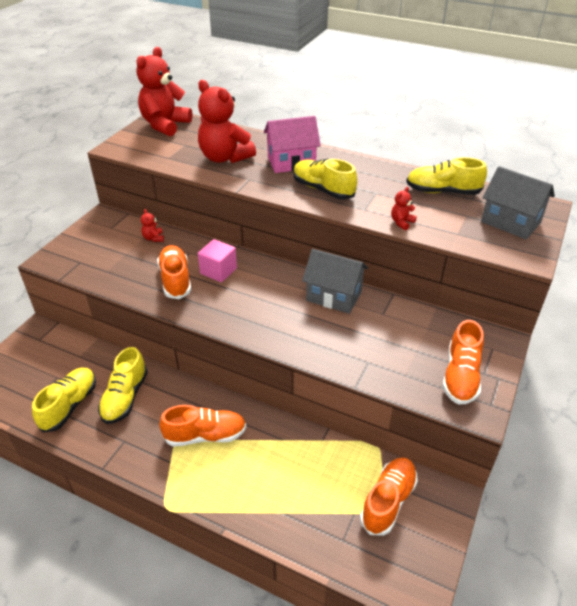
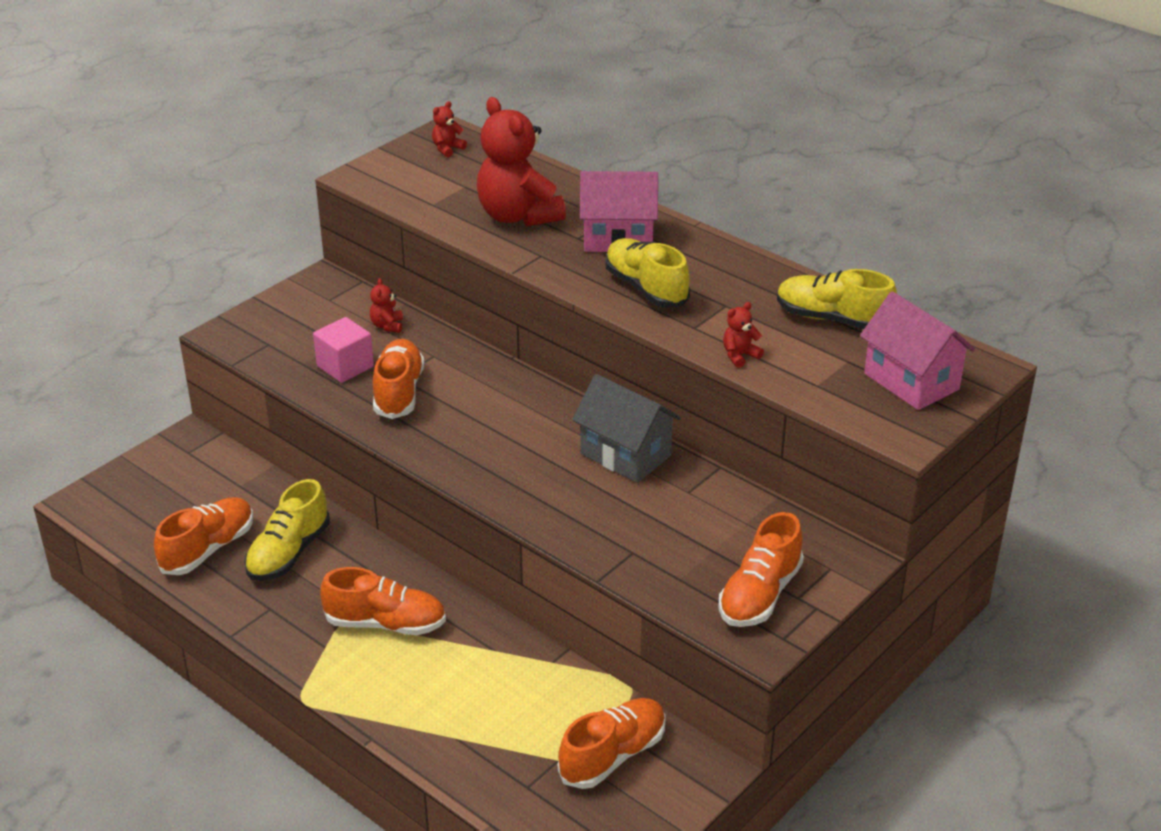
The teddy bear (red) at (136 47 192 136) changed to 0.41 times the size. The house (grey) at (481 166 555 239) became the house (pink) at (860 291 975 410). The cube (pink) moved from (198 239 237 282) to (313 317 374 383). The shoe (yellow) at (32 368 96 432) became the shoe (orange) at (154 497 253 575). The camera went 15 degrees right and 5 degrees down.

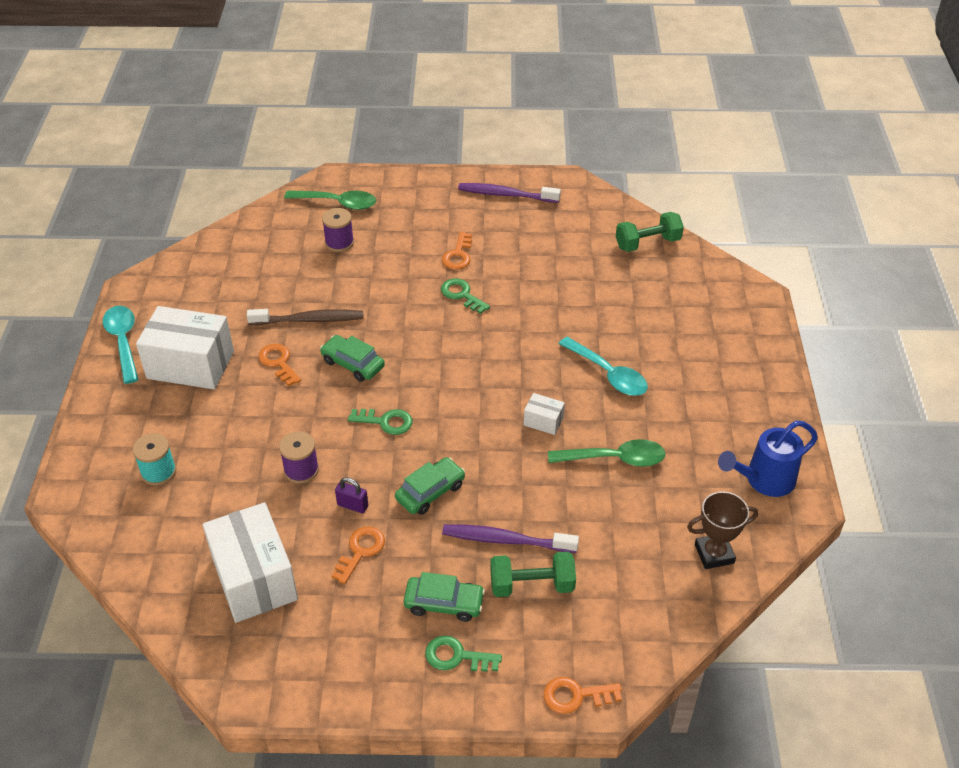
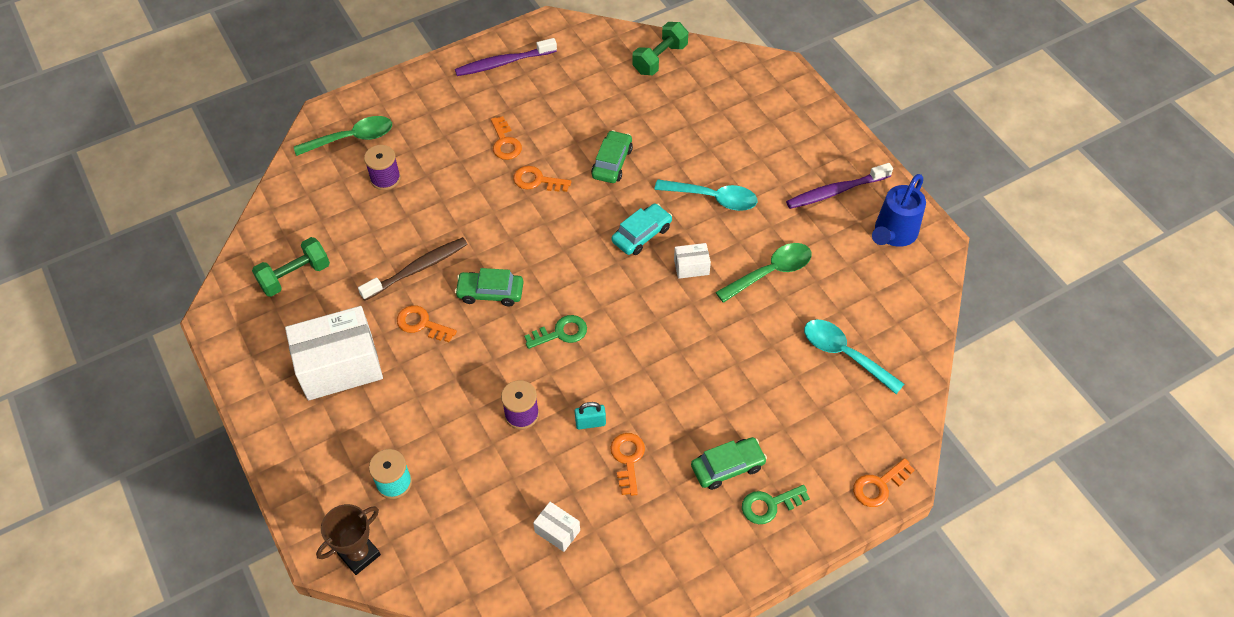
The key (green) at (441 279 490 314) became the key (orange) at (513 166 571 192). The spoon (turquoise) moved from (103 306 139 384) to (804 319 904 394). The car (green) moved from (395 457 465 515) to (591 130 633 183). The padlock (purple) at (335 477 368 513) became the padlock (turquoise) at (575 402 606 430). The trophy (brown) moved from (687 491 758 569) to (316 504 381 575). The box (white) at (203 502 298 623) changed to 0.44 times the size. The toothbrush (purple) moved from (442 524 579 553) to (786 163 893 209). The dumbbell (green) moved from (490 552 576 597) to (252 237 330 297). The car (turquoise) at (612 203 672 255) appeared. The camera went 30 degrees left and 10 degrees up.

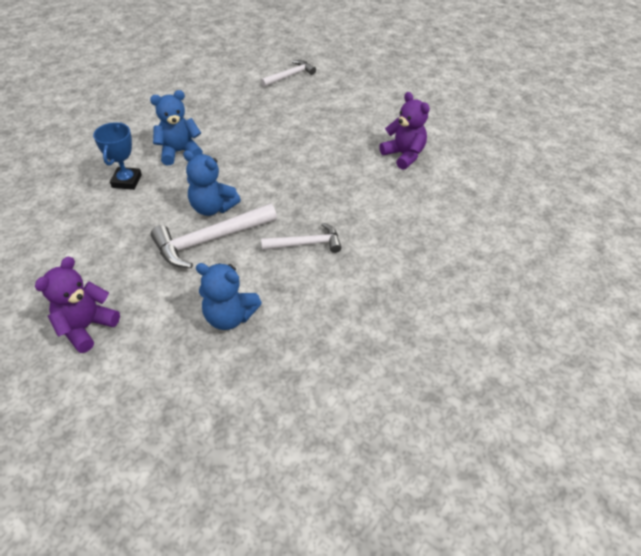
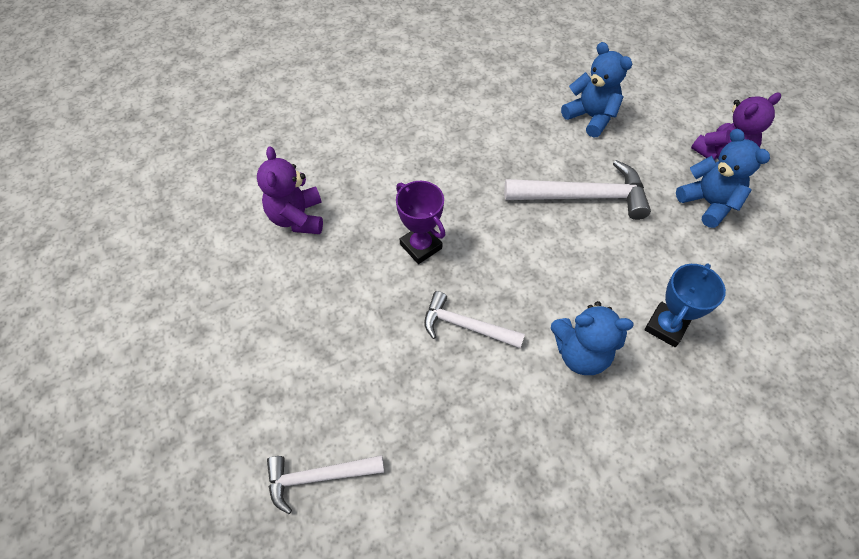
The teddy bear (blue) moved from (183 150 241 216) to (676 129 770 228). The hammer (white) moved from (261 223 342 253) to (424 291 525 348). The trophy (purple) at (396 181 445 264) appeared. The camera went 150 degrees left and 10 degrees up.

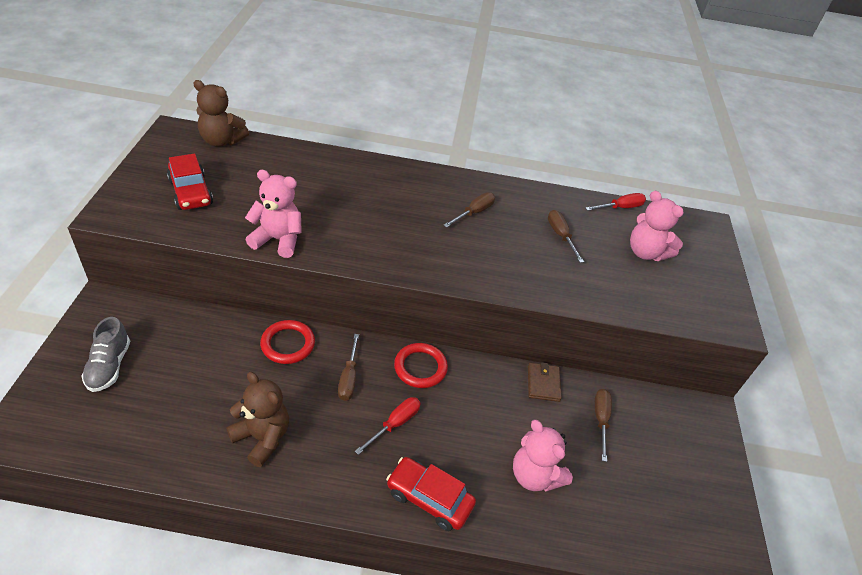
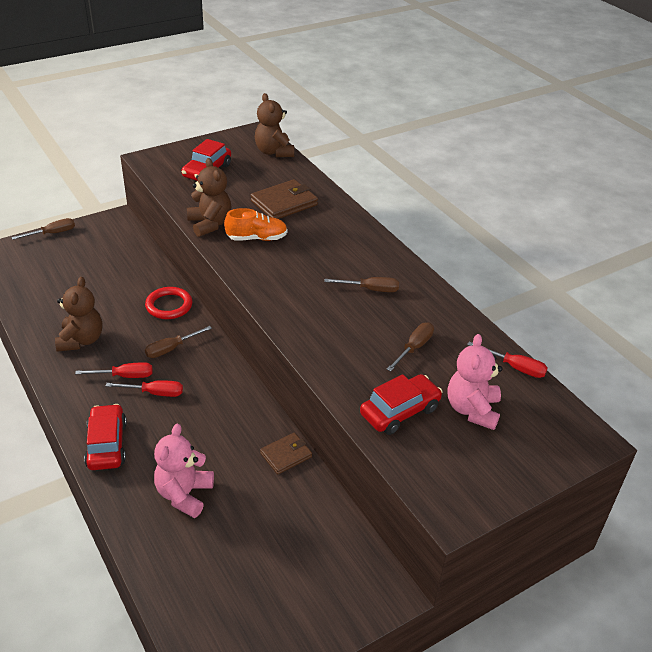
The teddy bear (pink) at (245 169 302 258) became the teddy bear (brown) at (187 158 231 237). The shoe (grey) at (82 317 130 392) disappeared. The ring (red) at (394 343 448 388) disappeared. The screwdriver (brown) moved from (595 389 612 462) to (11 218 75 240). The wallet (brown) at (251 179 318 219) appeared. The shoe (orange) at (224 208 287 241) appeared. The screwdriver (red) at (75 362 153 378) appeared. The car (red) at (360 374 443 435) appeared. The camera went 55 degrees right and 5 degrees down.

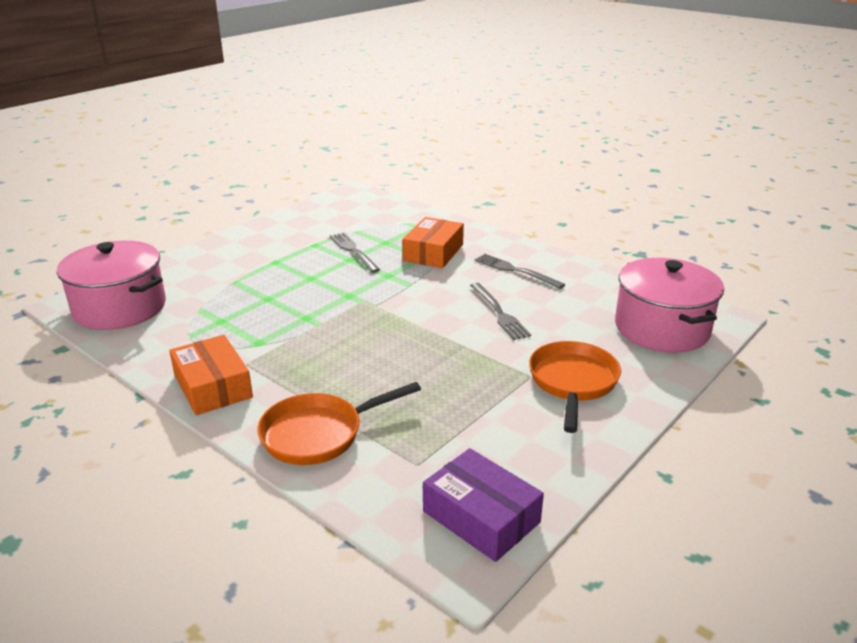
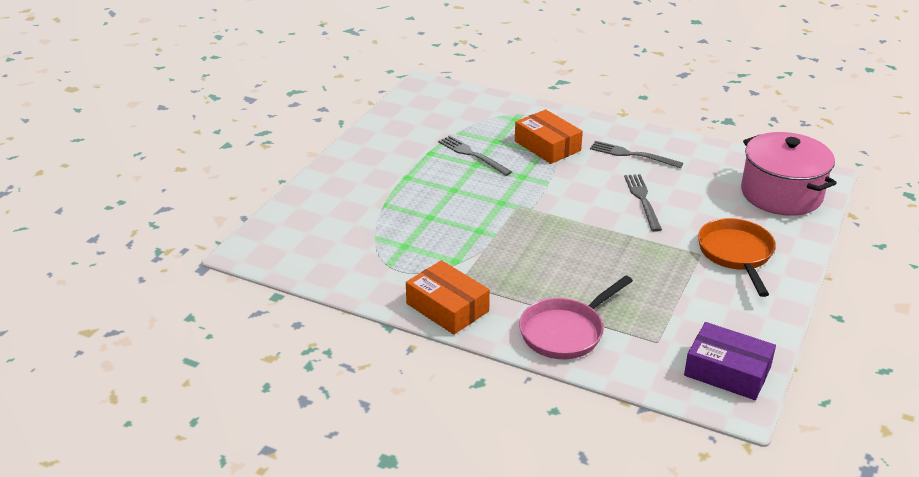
The box (orange) at (402 217 464 268) turned 45 degrees counterclockwise. The pot (pink) at (57 241 166 330) disappeared. The fork (grey) at (470 283 531 340) turned 150 degrees counterclockwise. The pan (orange) at (257 382 421 465) became the pan (pink) at (519 276 633 359). The camera went 15 degrees left and 5 degrees up.

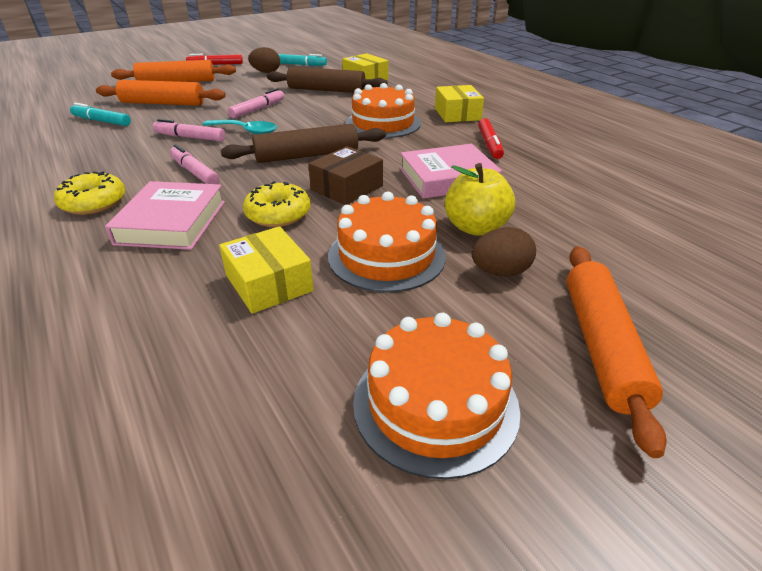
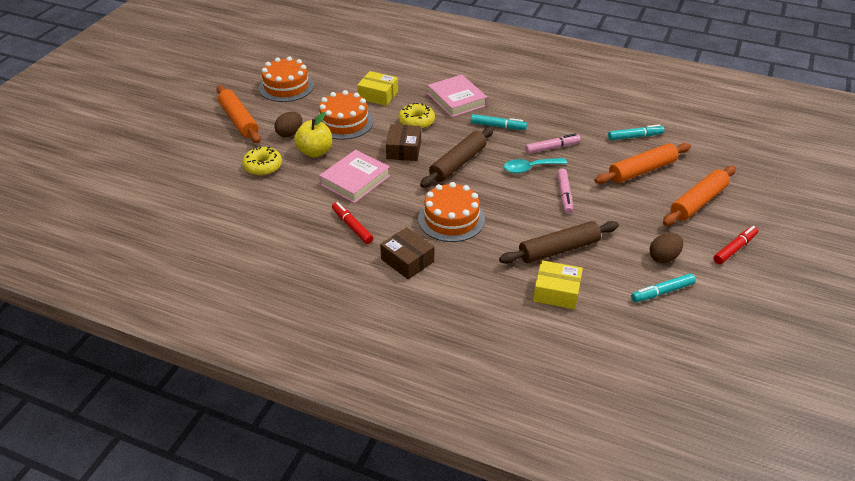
The box (yellow) at (435 85 484 122) became the box (brown) at (380 227 434 279). The marker (pink) at (170 145 219 184) became the marker (turquoise) at (471 114 527 130). The donut (yellow) moved from (54 172 125 215) to (242 147 282 176). The camera went 145 degrees right and 5 degrees up.

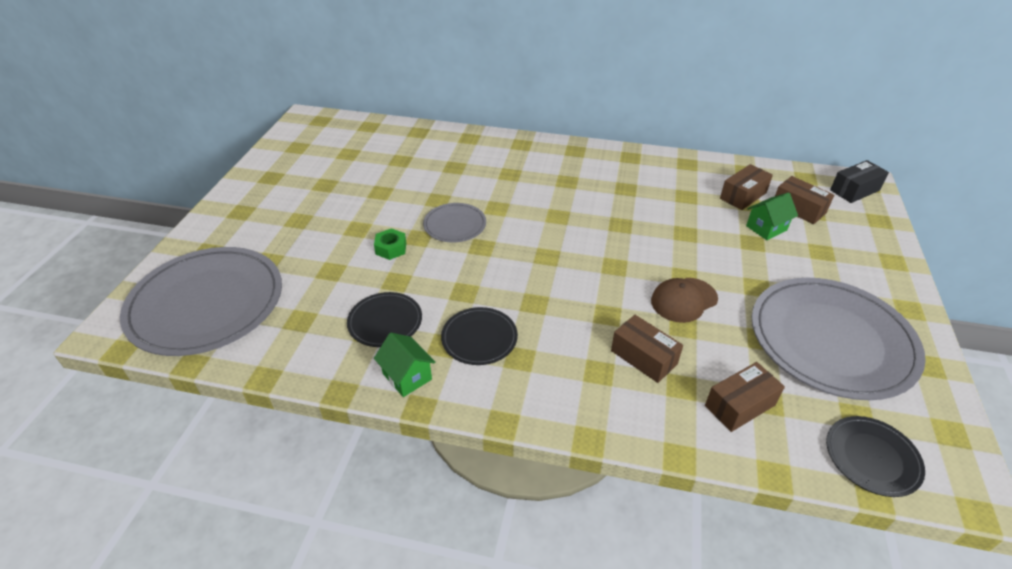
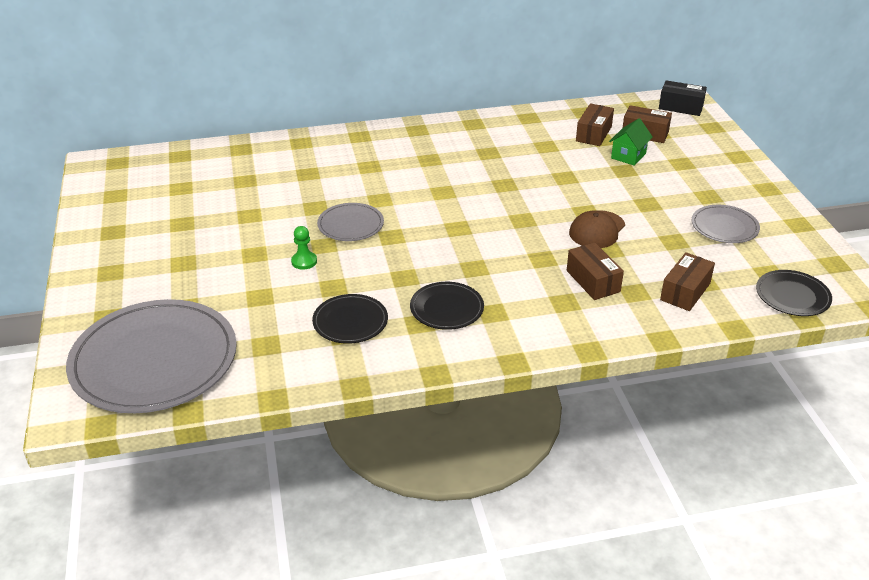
The box (black) at (830 160 889 203) turned 75 degrees clockwise. The nut (green) at (374 228 406 260) was replaced by the pawn (green) at (291 226 317 270). The plate (grey) at (752 278 926 400) changed to 0.48 times the size. The box (brown) at (611 315 683 383) turned 45 degrees clockwise. The house (green) at (374 333 435 397) disappeared. The camera went 25 degrees left and 5 degrees down.

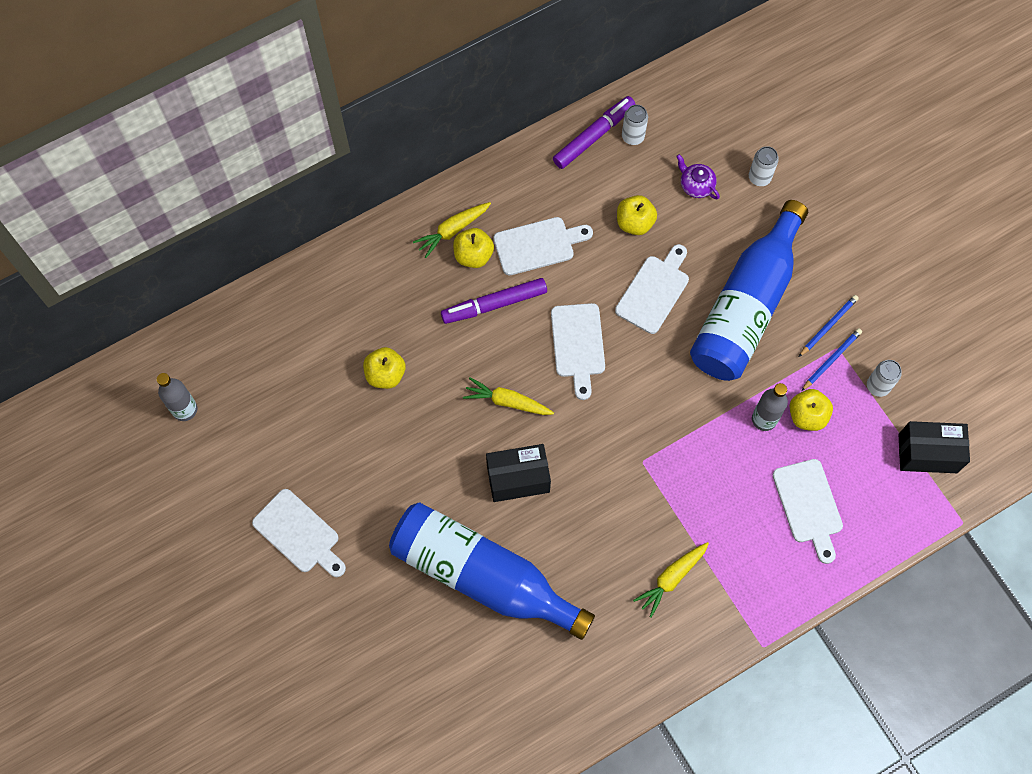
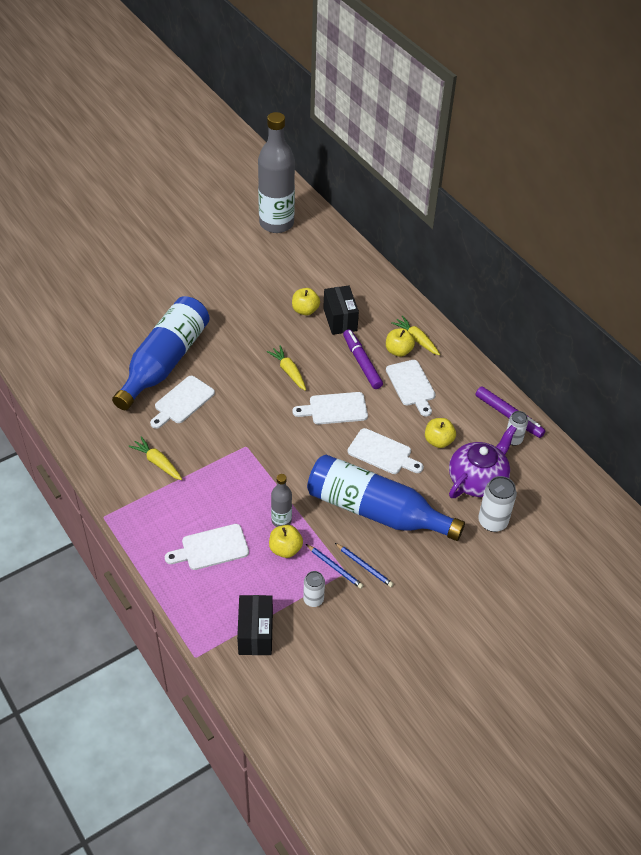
The can (white) at (749 146 779 186) changed to 1.56 times the size. The teapot (purple) at (676 154 720 199) changed to 2.11 times the size. The bottle (grey) at (157 373 197 421) changed to 2.18 times the size. The carrot (yellow) at (463 377 554 415) turned 45 degrees counterclockwise. The box (black) moved from (486 444 551 502) to (323 285 359 335). The cutting board (white) moved from (252 489 346 577) to (150 376 215 429). The camera went 85 degrees right and 20 degrees down.

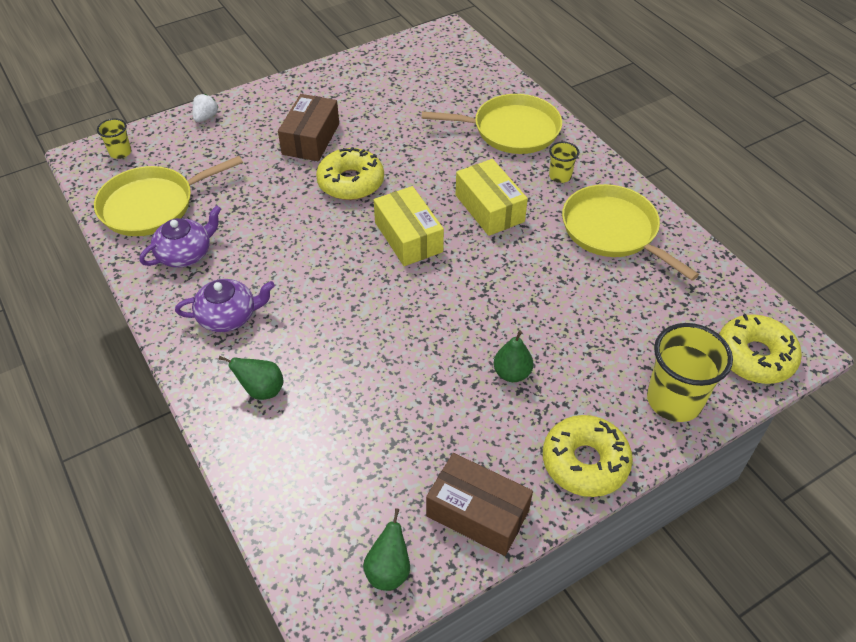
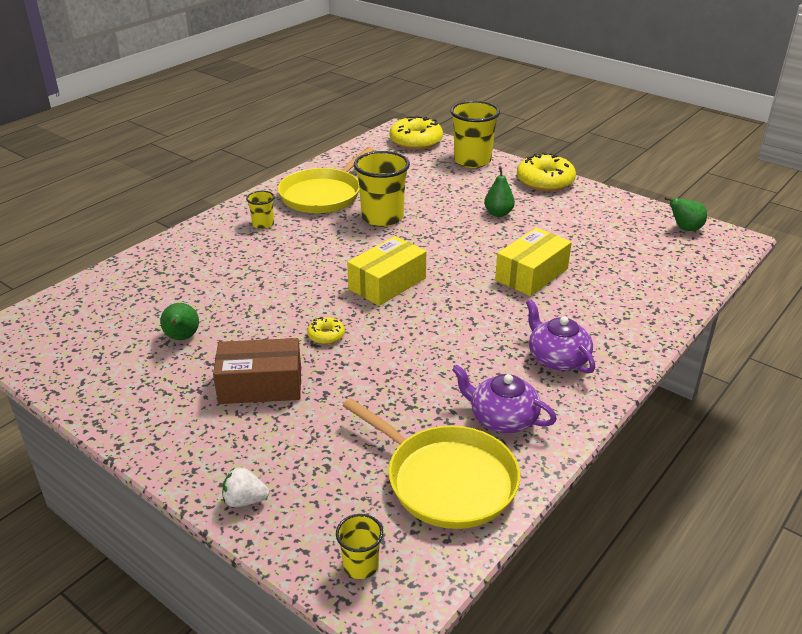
The pan (yellow) at (422 94 562 154) disappeared. The donut (yellow) at (316 147 384 200) changed to 0.48 times the size. The box (yellow) moved from (455 159 528 236) to (495 228 572 296). The pear (green) moved from (218 356 284 400) to (160 303 199 340). The box (brown) at (426 453 533 556) disappeared. The cup (yellow) at (354 151 410 227) appeared. The camera went 110 degrees left and 15 degrees down.

